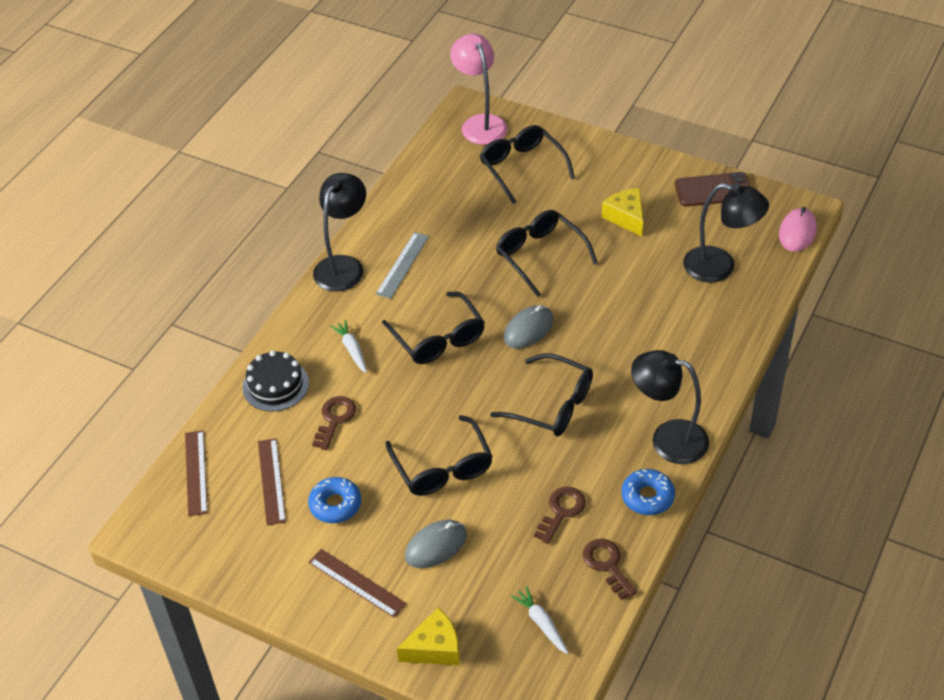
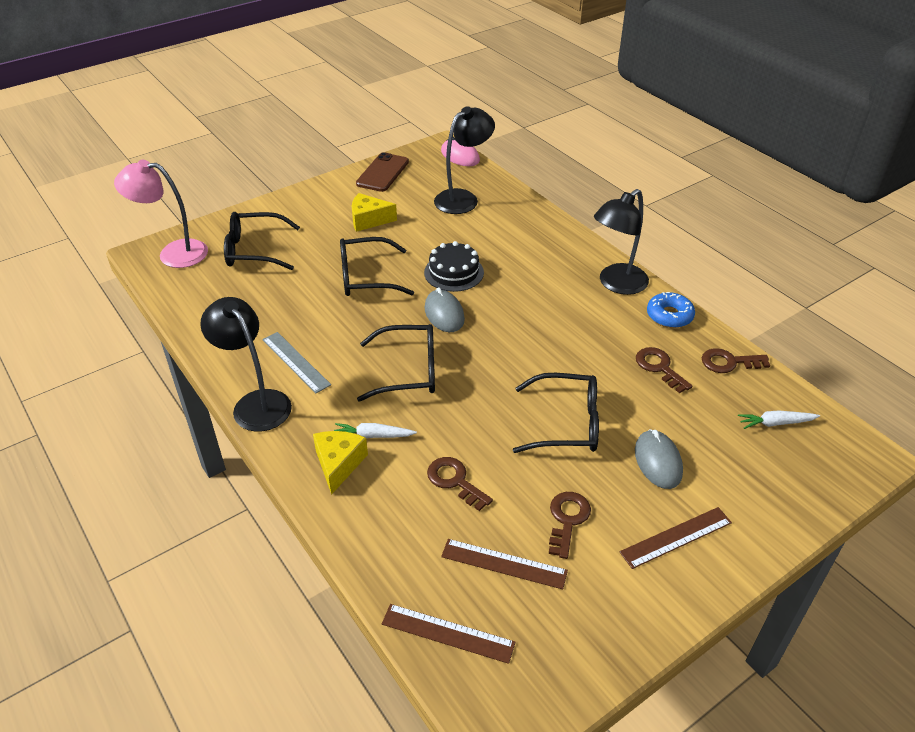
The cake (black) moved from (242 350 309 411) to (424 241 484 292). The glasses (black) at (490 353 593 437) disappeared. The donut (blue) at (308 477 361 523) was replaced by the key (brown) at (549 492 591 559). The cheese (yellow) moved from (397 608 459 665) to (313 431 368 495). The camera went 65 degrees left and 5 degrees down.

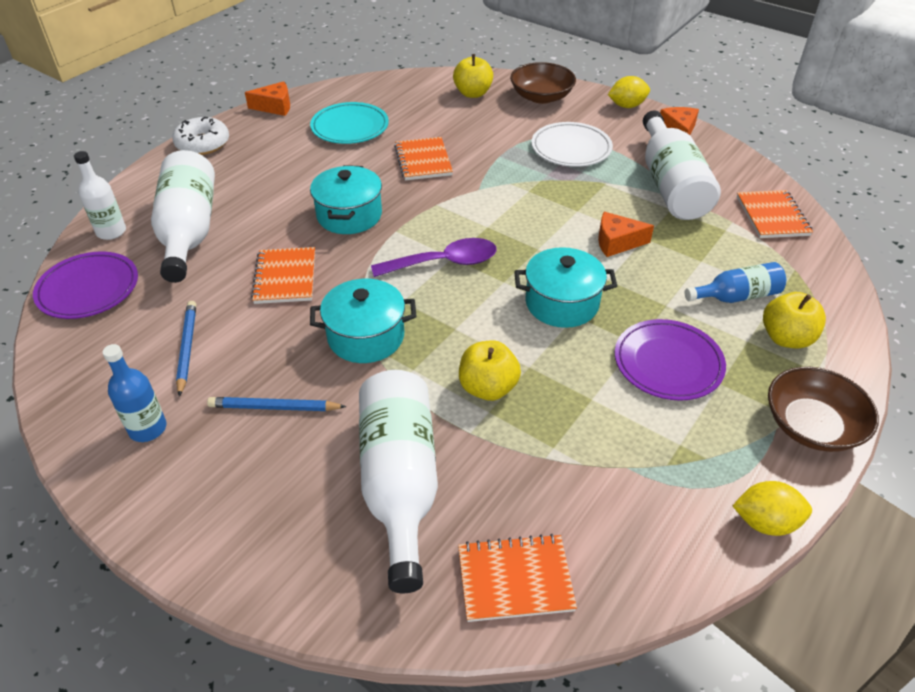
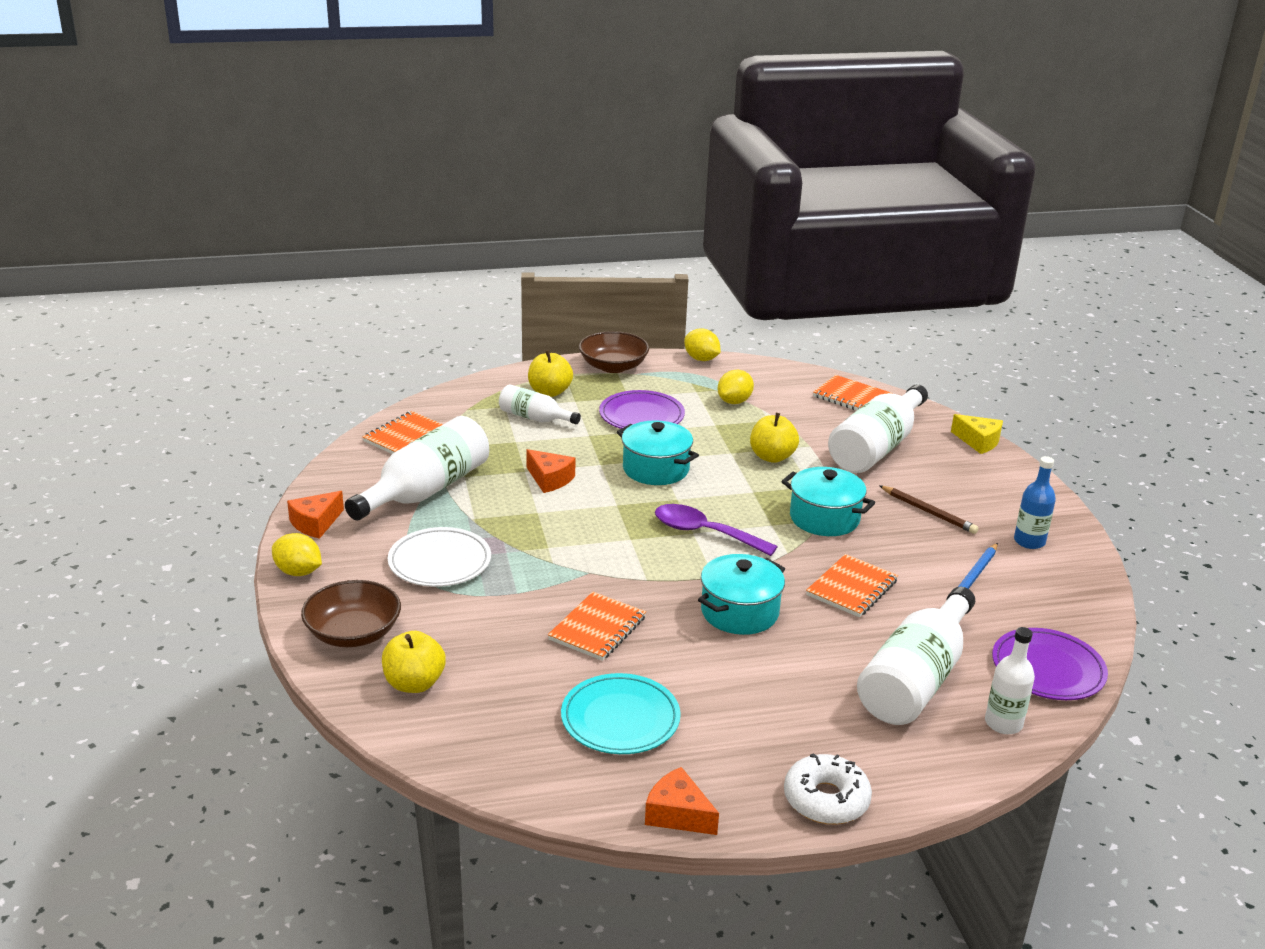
The bottle (blue) at (685 262 786 303) became the bottle (white) at (499 384 581 424). The pencil (blue) at (207 397 347 411) became the pencil (brown) at (879 485 979 534). The lemon (yellow) at (718 370 754 404) appeared. The cheese (yellow) at (951 414 1003 454) appeared. The camera went 140 degrees left and 15 degrees down.

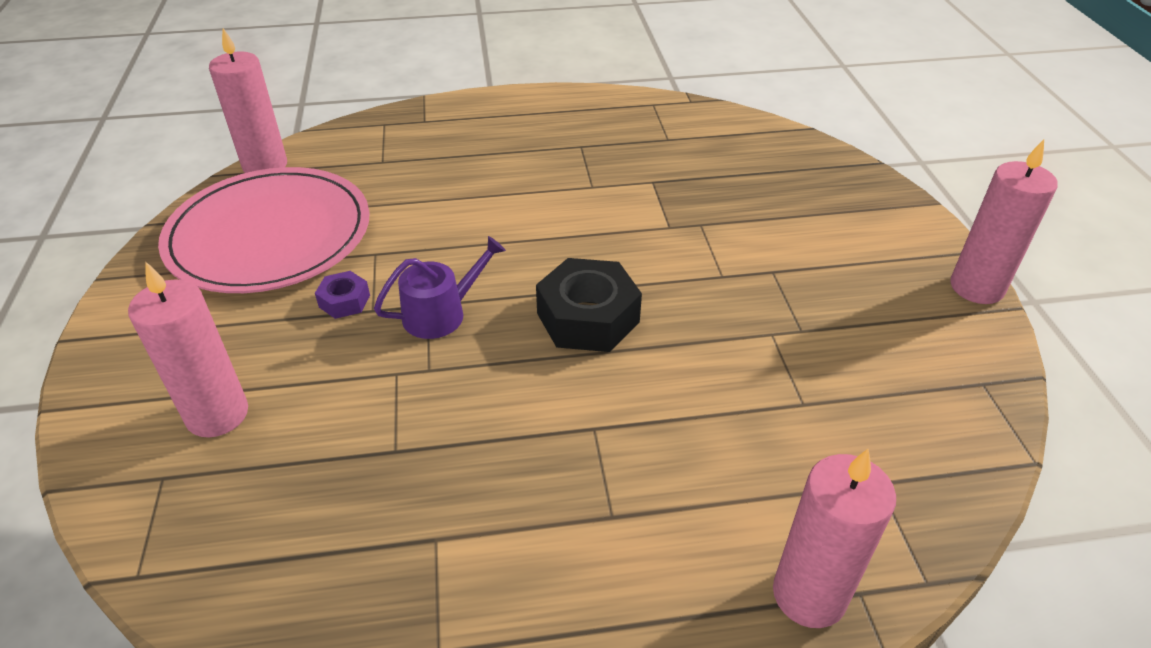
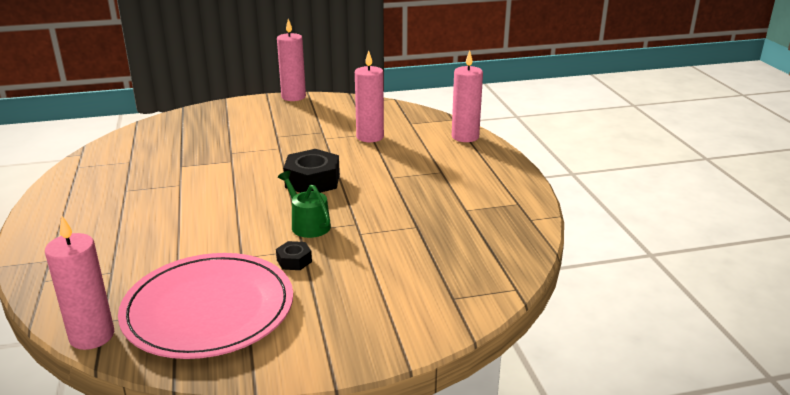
The watering can (purple) at (374 236 506 339) became the watering can (green) at (278 171 331 238). The candle (pink) moved from (128 262 248 437) to (355 50 384 142). The nut (purple) at (315 271 370 319) became the nut (black) at (276 241 312 270). The camera went 95 degrees left and 15 degrees down.

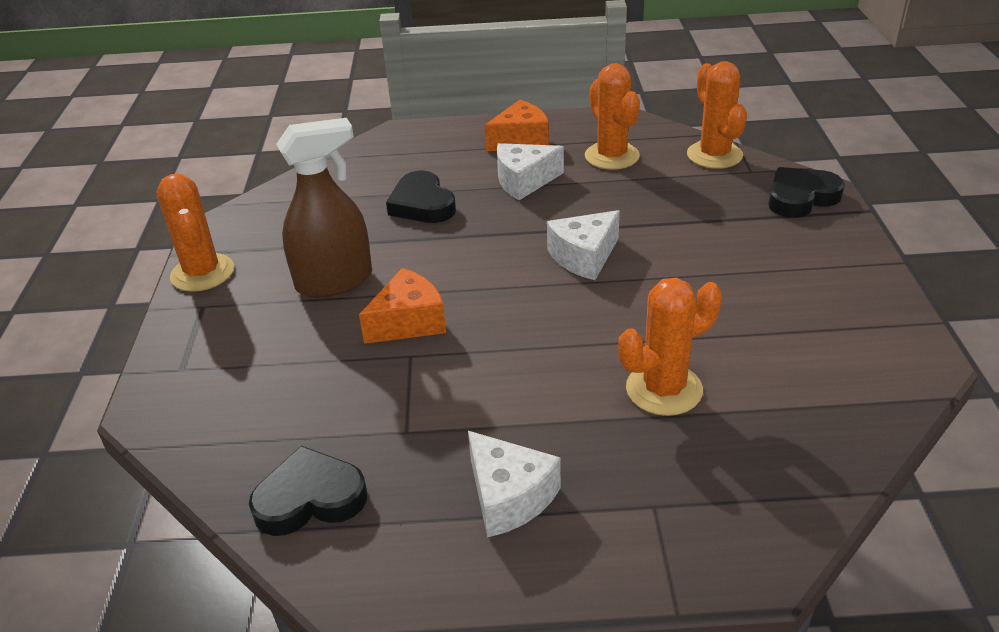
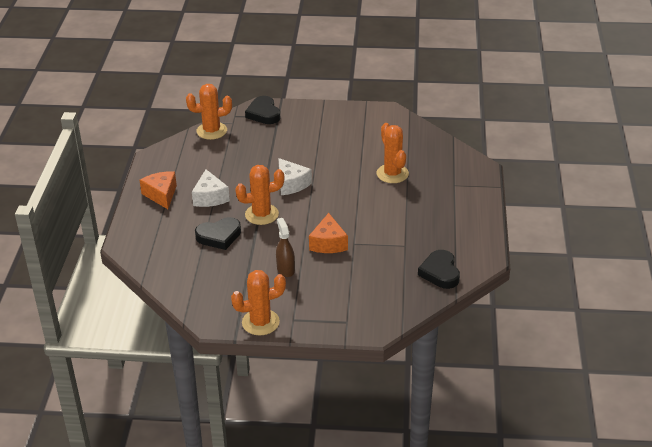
The cactus (orange) moved from (585 63 640 170) to (235 165 284 225). The spray bottle (brown) at (276 118 372 298) changed to 0.60 times the size. The cheese (orange) at (359 268 446 344) turned 150 degrees counterclockwise. The cheese (white) at (468 431 561 538) disappeared. The camera went 85 degrees left and 0 degrees up.

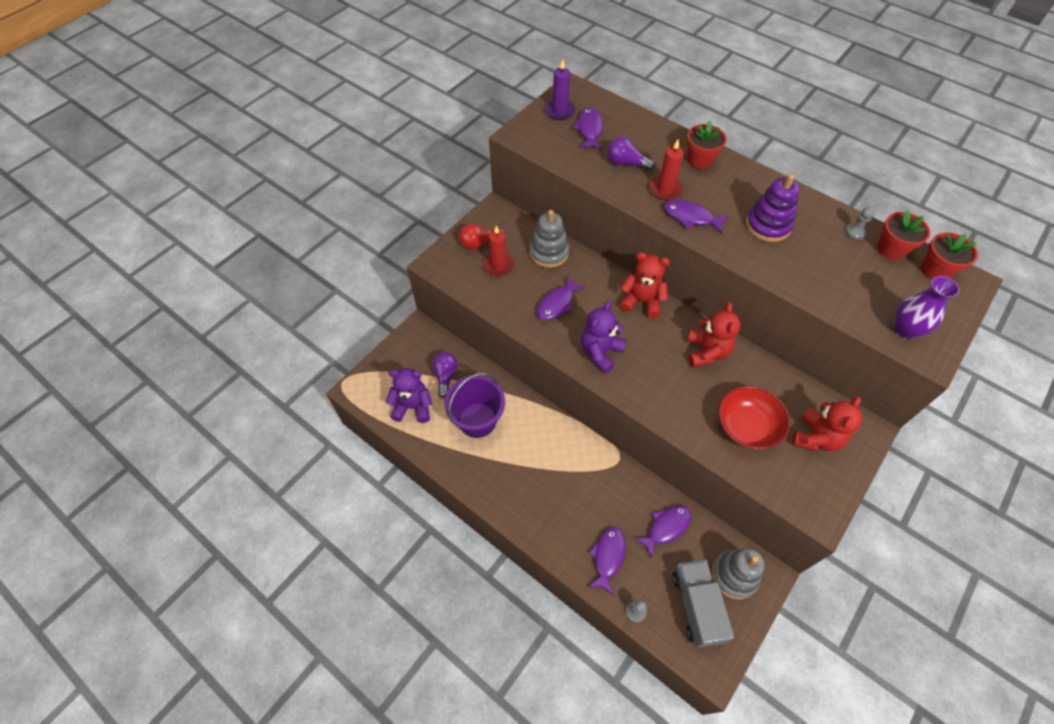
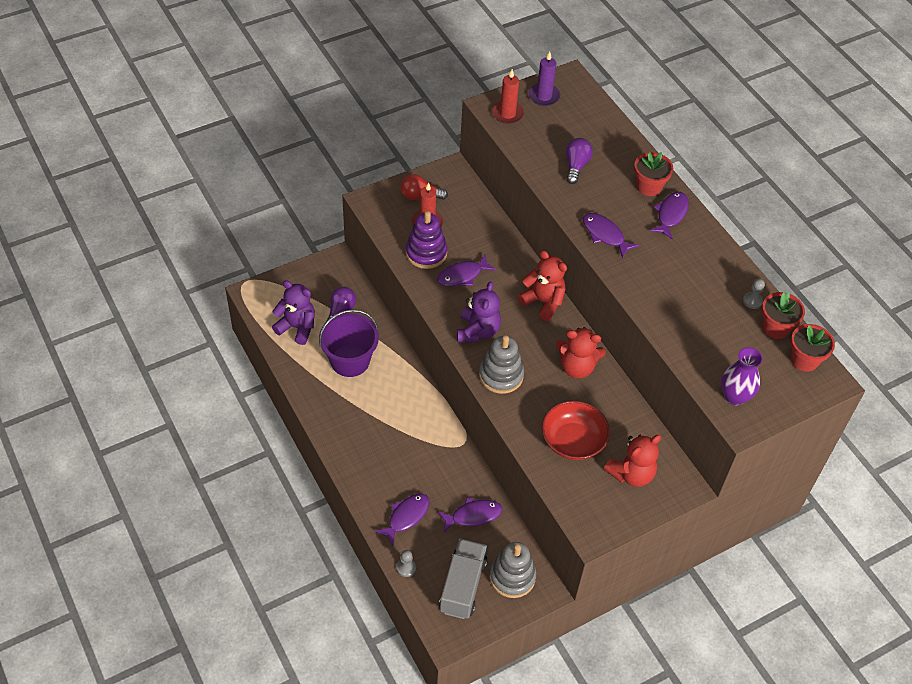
The fish (purple) moved from (572 108 603 148) to (650 192 689 240). The light bulb (purple) at (607 137 655 171) turned 60 degrees clockwise. The candle (red) moved from (649 140 684 200) to (492 69 524 124). The stacking toy (purple) moved from (746 174 800 242) to (406 211 448 269). The stacking toy (grey) moved from (529 210 569 268) to (479 336 524 394). The teddy bear (purple) at (581 301 627 373) turned 135 degrees clockwise. The teddy bear (red) at (687 302 741 367) turned 75 degrees clockwise. The camera went 20 degrees right and 5 degrees down.

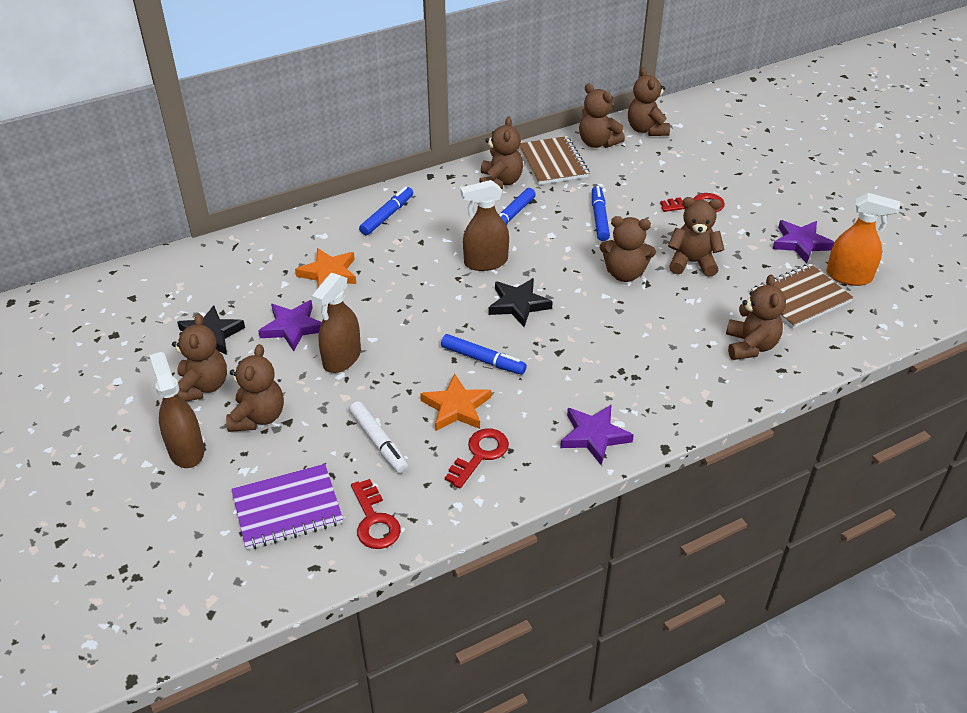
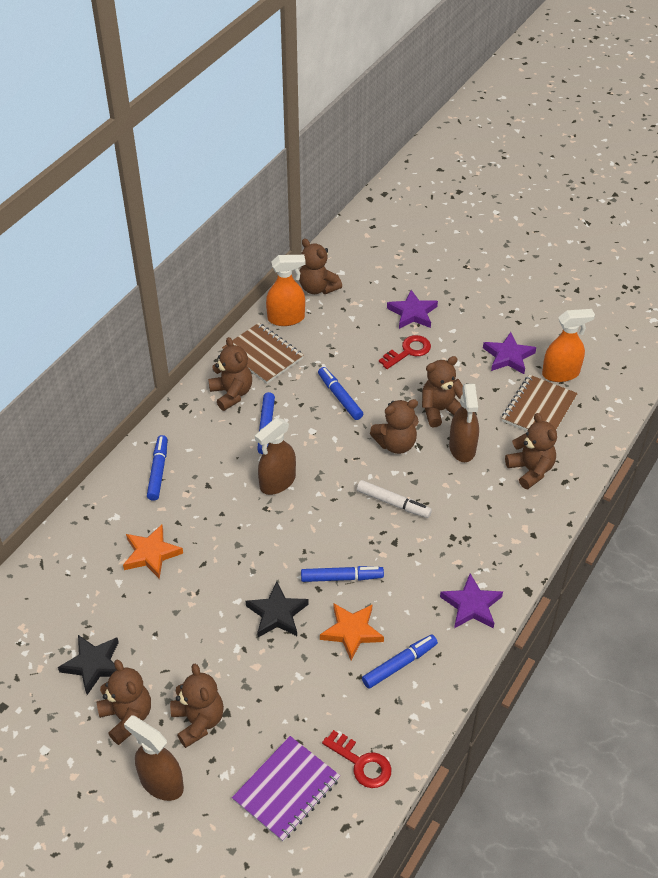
The teddy bear (brown) at (579 84 625 148) was replaced by the spray bottle (orange) at (266 255 305 326). The spray bottle (brown) moved from (312 273 361 373) to (449 384 479 462). The star (black) moved from (488 278 553 327) to (246 582 309 637). The star (purple) moved from (258 300 322 351) to (387 290 438 329). The marker (white) moved from (349 401 408 473) to (357 480 432 518). The key (red) at (445 428 509 489) was replaced by the marker (blue) at (362 635 438 689). The camera went 30 degrees left and 5 degrees up.

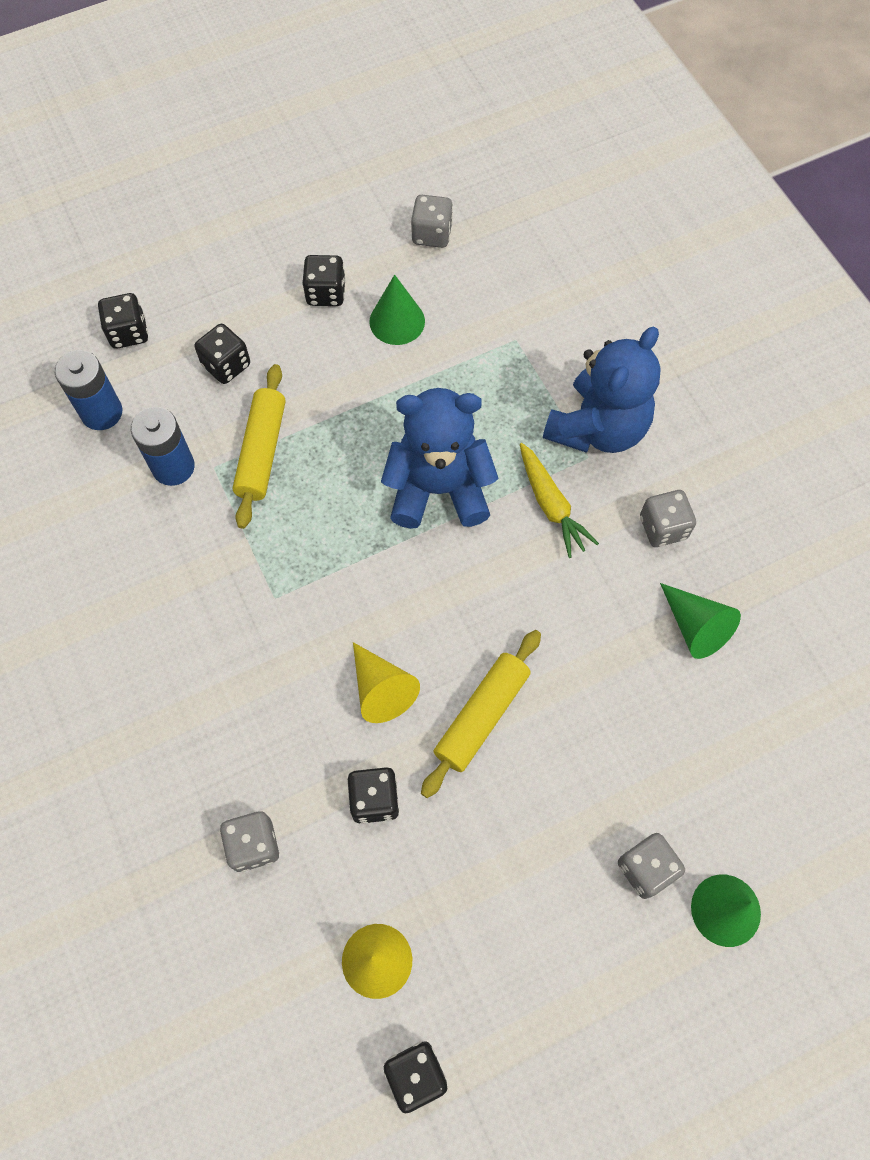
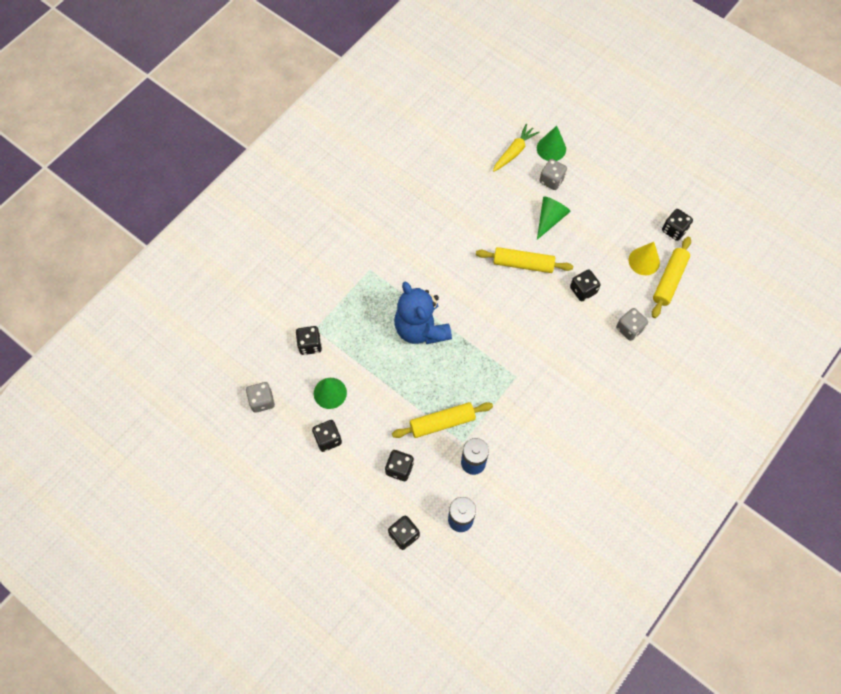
The teddy bear (blue) at (543 326 661 453) disappeared. The carrot (yellow) moved from (520 443 599 558) to (493 124 540 172). The dice (grey) at (640 490 696 547) disappeared. The cone (green) moved from (660 583 741 659) to (537 196 571 240). The cone (yellow) at (353 642 420 723) disappeared. The rolling pin (yellow) at (652 237 691 318) appeared. The dice (black) at (296 326 322 355) appeared. The camera went 115 degrees left and 0 degrees up.

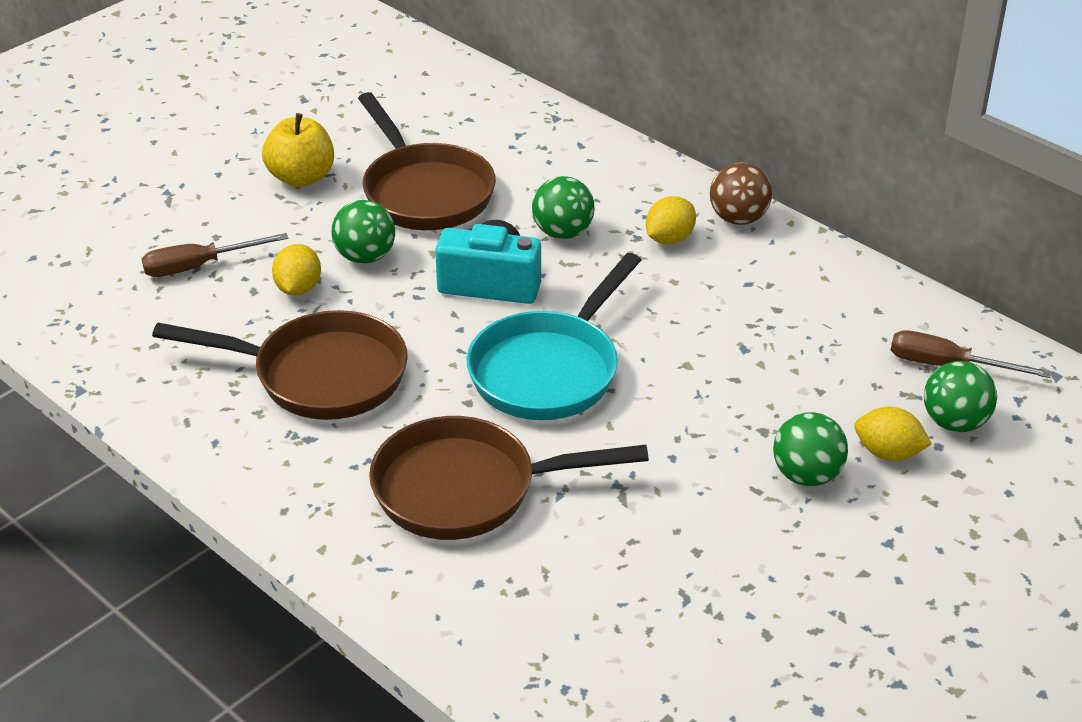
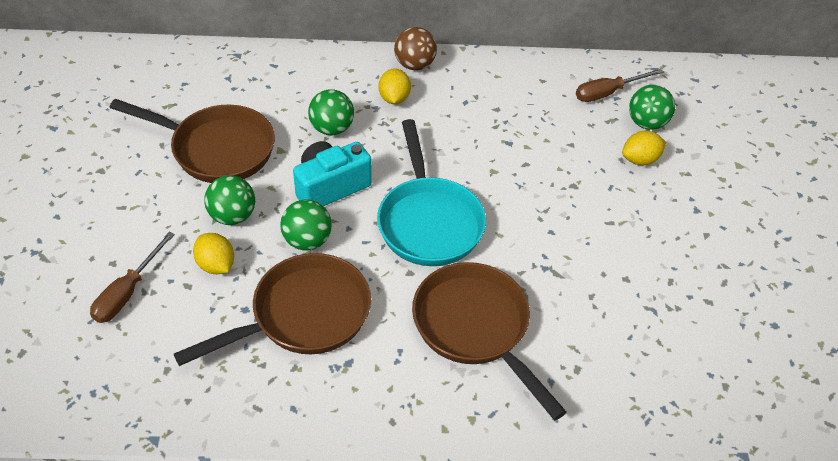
The apple (yellow) at (262 113 334 187) disappeared. The ball (green) moved from (773 412 848 486) to (280 200 332 250). The pan (brown) at (369 416 649 540) turned 105 degrees clockwise. The camera went 45 degrees left and 10 degrees up.

